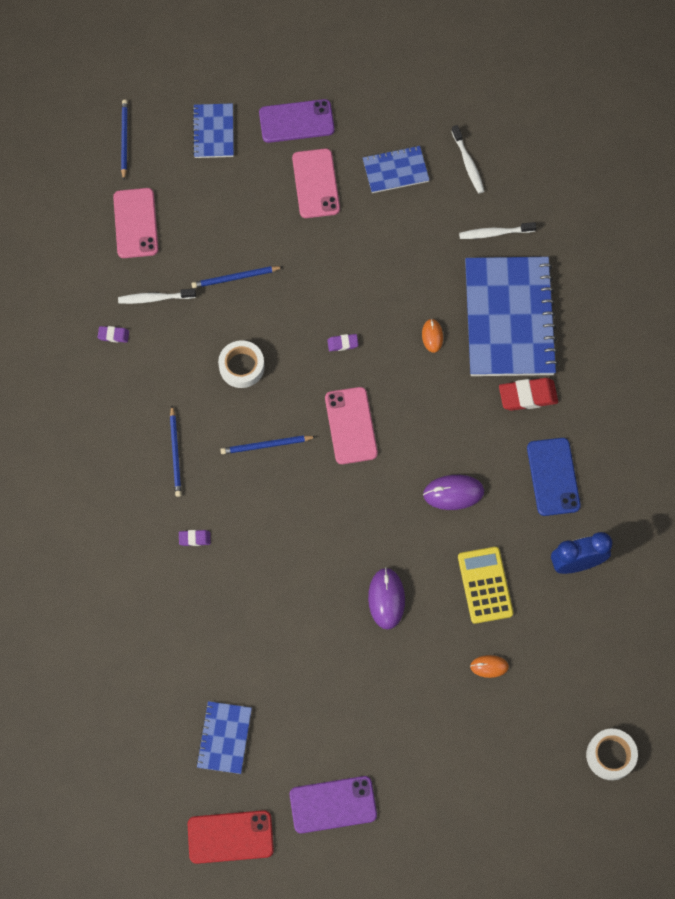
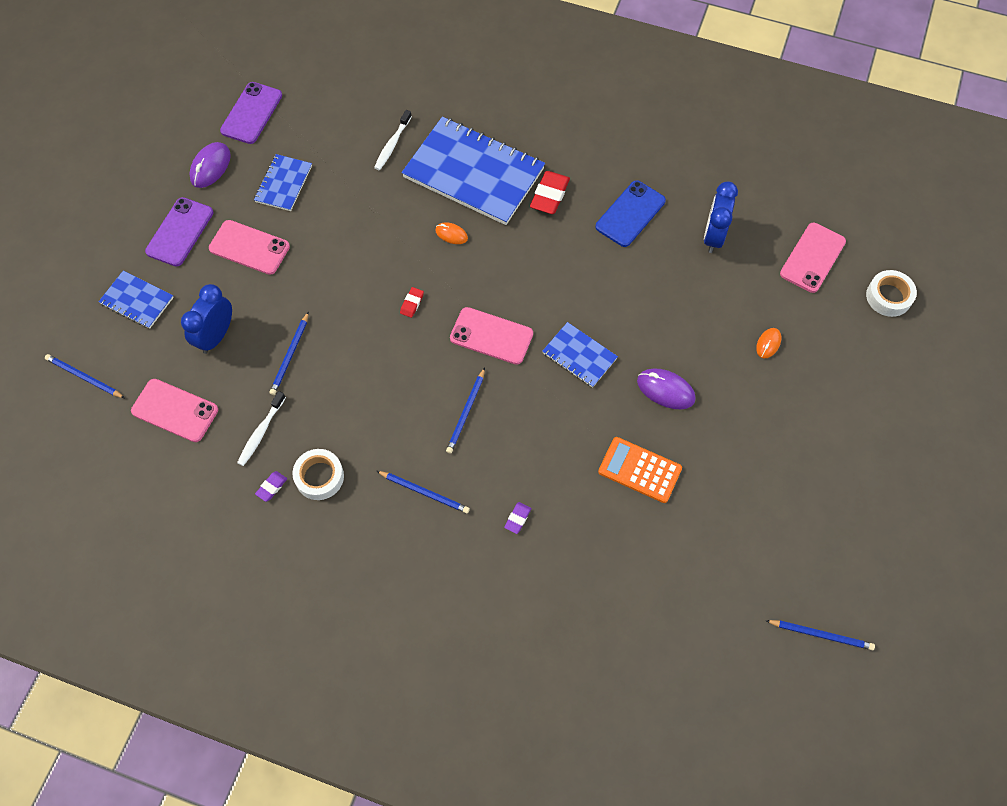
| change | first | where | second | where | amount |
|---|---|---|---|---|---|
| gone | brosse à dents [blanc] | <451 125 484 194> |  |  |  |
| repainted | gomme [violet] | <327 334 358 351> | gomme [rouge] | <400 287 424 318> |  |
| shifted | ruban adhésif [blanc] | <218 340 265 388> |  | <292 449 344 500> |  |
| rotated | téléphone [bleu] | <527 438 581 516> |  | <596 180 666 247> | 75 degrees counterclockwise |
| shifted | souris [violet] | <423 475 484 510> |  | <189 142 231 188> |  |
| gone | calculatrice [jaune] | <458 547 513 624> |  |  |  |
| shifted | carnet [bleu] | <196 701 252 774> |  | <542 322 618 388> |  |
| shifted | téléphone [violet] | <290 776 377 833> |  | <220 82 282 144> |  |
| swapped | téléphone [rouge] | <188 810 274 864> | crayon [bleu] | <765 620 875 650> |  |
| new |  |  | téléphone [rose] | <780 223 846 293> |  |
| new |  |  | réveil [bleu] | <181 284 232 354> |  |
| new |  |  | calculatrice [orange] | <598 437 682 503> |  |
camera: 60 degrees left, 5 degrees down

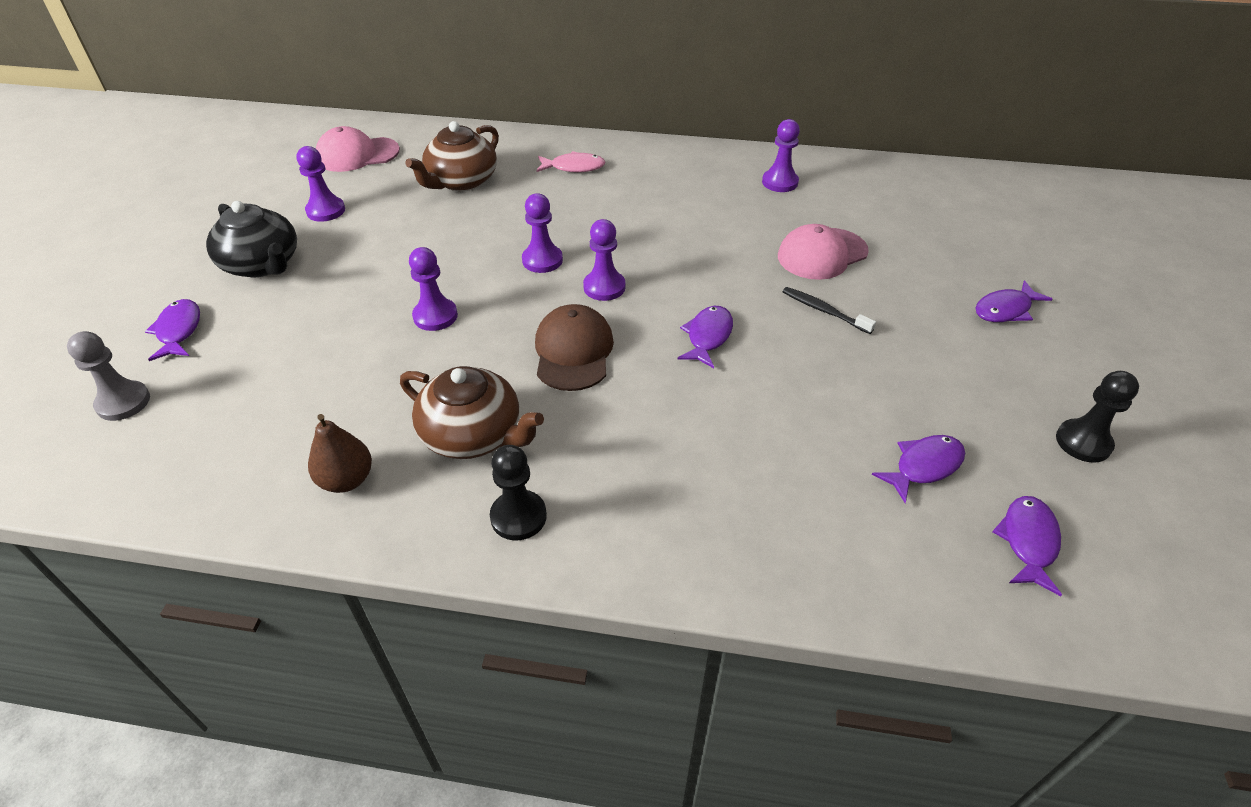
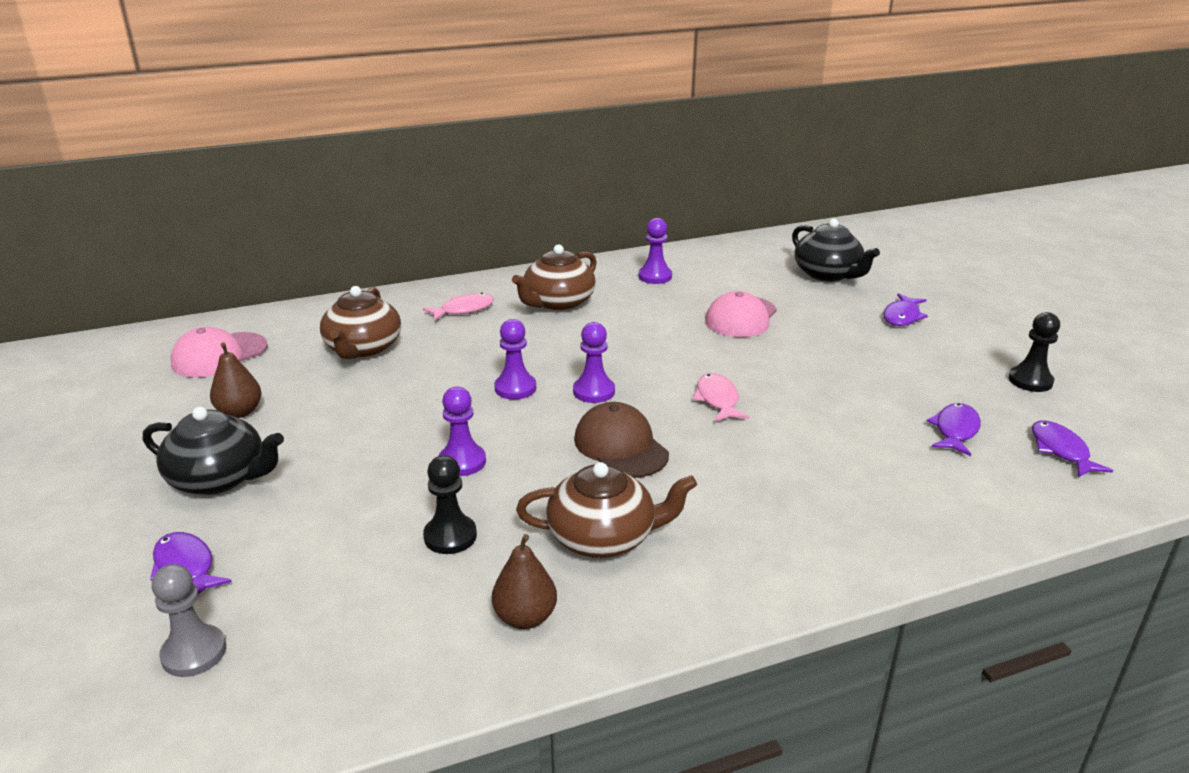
| change | first | where | second | where | amount |
|---|---|---|---|---|---|
| swapped | pion [violet] | <297 146 345 222> | poire [marron] | <210 342 262 418> |  |
| gone | brosse à dents [noir] | <783 287 876 334> |  |  |  |
| repainted | poisson [violet] | <678 306 733 368> | poisson [rose] | <693 373 749 422> |  |
| shifted | pion [noir] | <490 445 547 540> |  | <423 455 477 554> |  |
| new |  |  | théière [noir] | <792 219 880 282> |  |
| new |  |  | théière [marron] | <512 244 597 311> |  |
camera: 30 degrees left, 15 degrees down

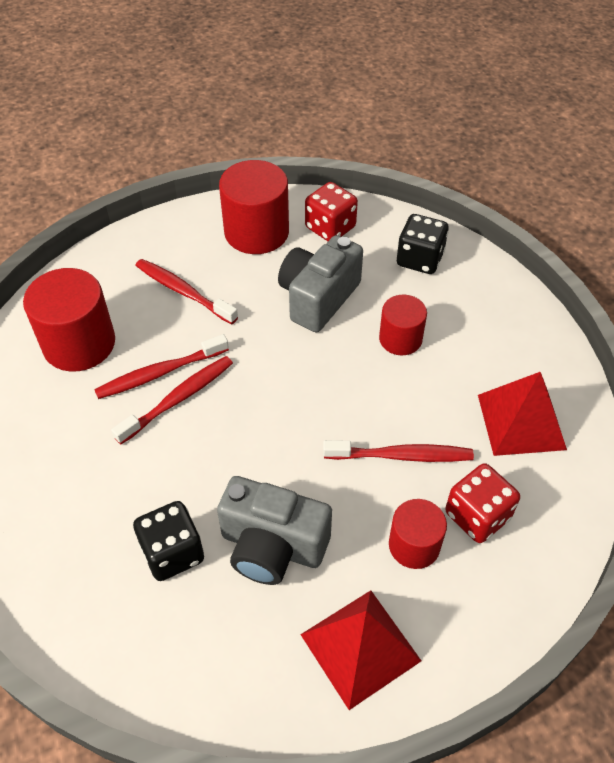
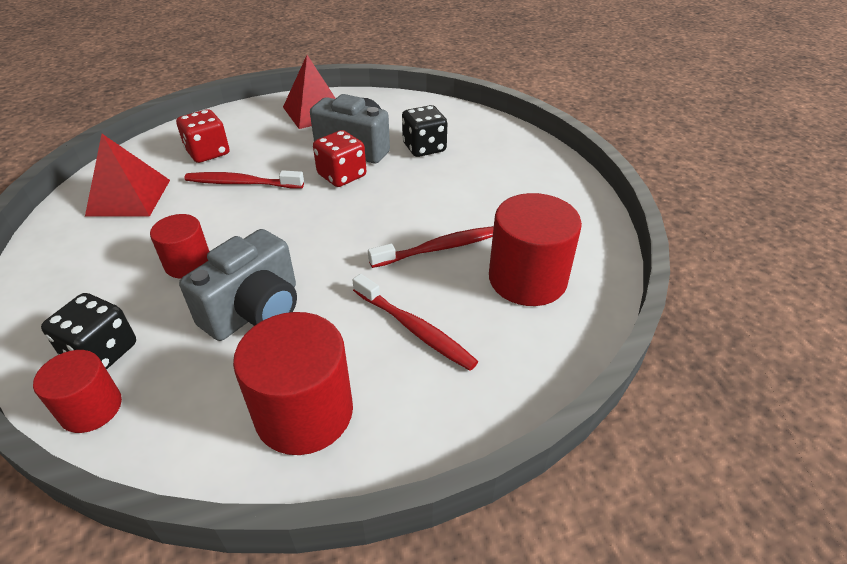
| change | first | where | second | where | amount |
|---|---|---|---|---|---|
| shifted | dé [rouge] | <305 182 358 241> |  | <313 130 366 187> |  |
| gone | brosse à dents [rouge] | <111 356 233 445> |  |  |  |
| shifted | cylindre [rouge] | <389 499 447 569> |  | <33 350 122 433> |  |
camera: 175 degrees left, 10 degrees down

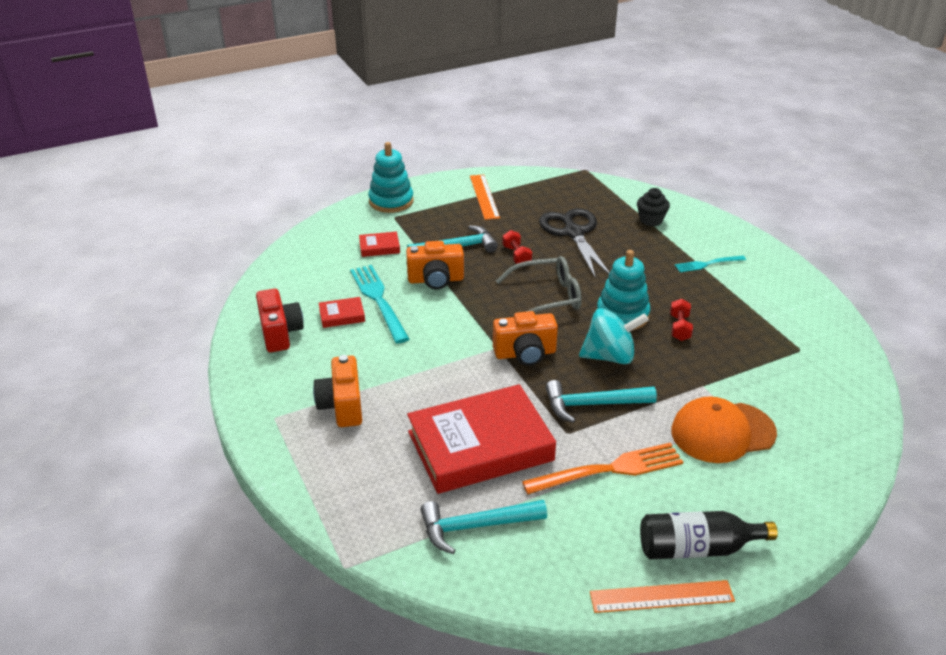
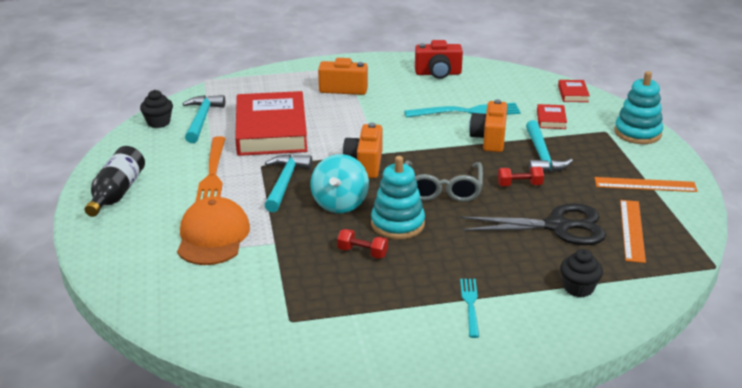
| change | first | where | second | where | amount |
|---|---|---|---|---|---|
| shifted | livre [rouge] | <319 297 365 328> |  | <558 80 590 102> |  |
| shifted | règle [orange] | <590 580 735 613> |  | <620 200 646 263> |  |
| new |  |  | muffin [noir] | <140 90 173 128> |  |
camera: 105 degrees right, 5 degrees down

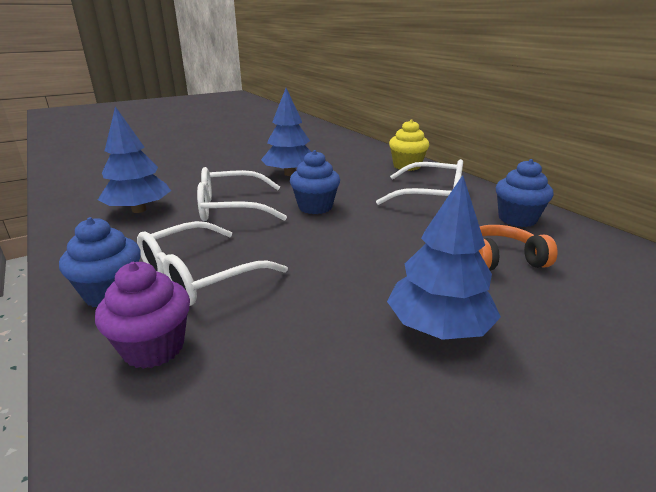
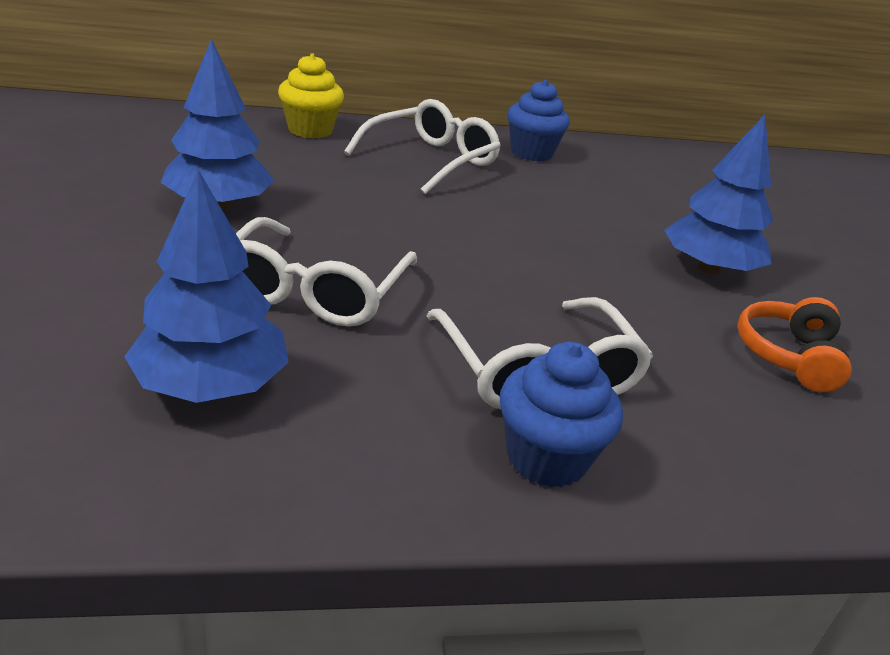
| change | first | where | second | where | amount |
|---|---|---|---|---|---|
| gone | muffin [bleu] | <290 150 340 214> |  |  |  |
| shifted | casque audio [orange] | <479 225 558 271> |  | <737 297 852 392> |  |
| gone | muffin [violet] | <95 262 190 369> |  |  |  |
camera: 70 degrees left, 5 degrees up

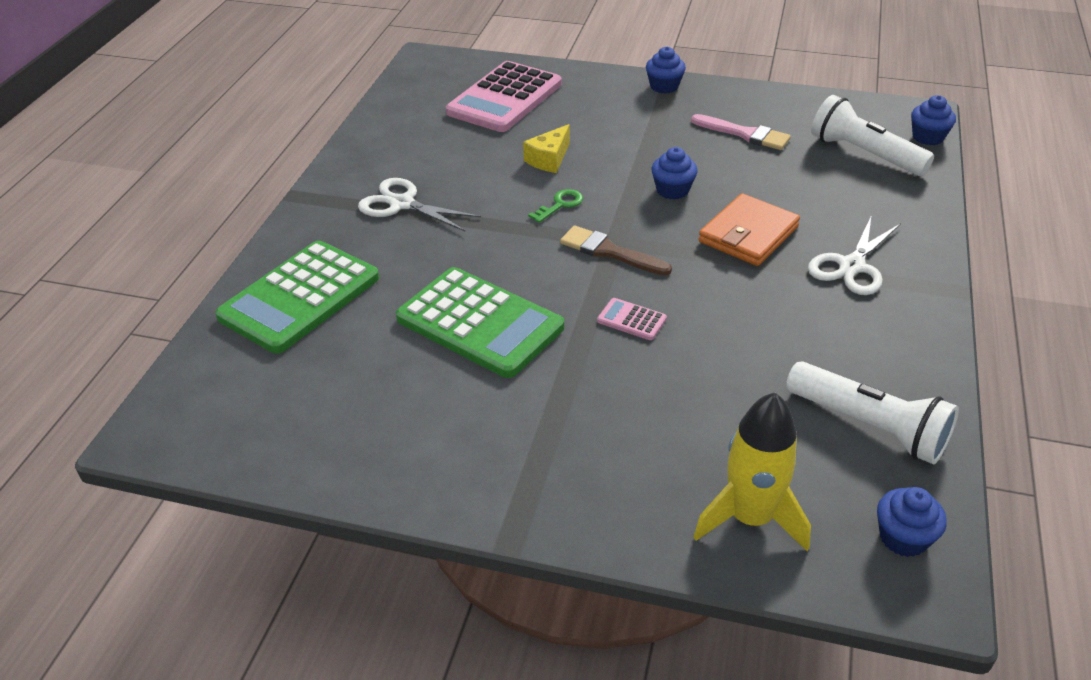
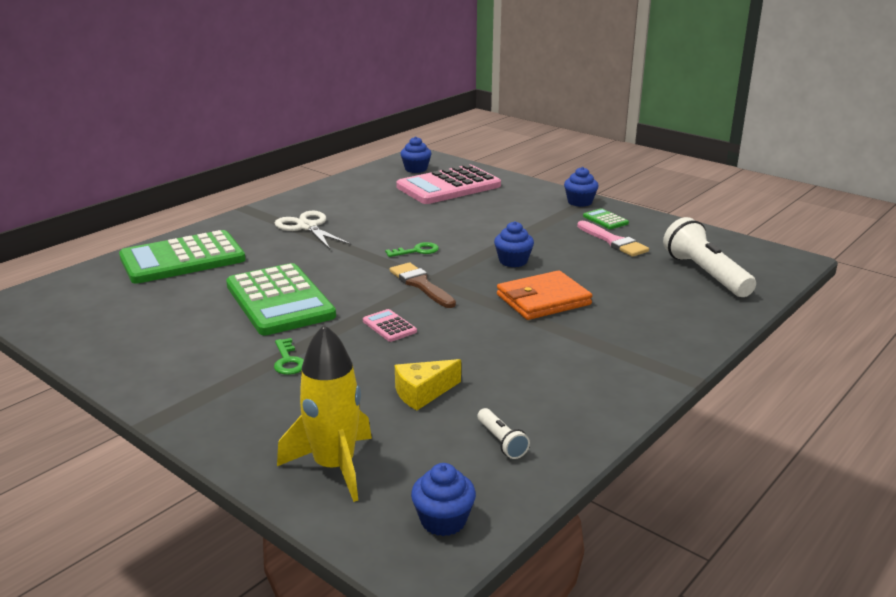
| change | first | where | second | where | amount |
|---|---|---|---|---|---|
| shifted | muffin [bleu] | <911 95 956 145> |  | <400 137 431 173> |  |
| shifted | fromage [jaune] | <523 124 570 173> |  | <395 359 461 410> |  |
| gone | ciseaux [blanc] | <808 217 901 295> |  |  |  |
| scaled | lampe de poche [blanc] | <786 361 959 464> |  | <478 408 530 459> | x0.47 |
| new |  |  | calculatrice [vert] | <583 208 629 229> |  |
| new |  |  | clé [vert] | <274 338 304 375> |  |
camera: 25 degrees right, 15 degrees down

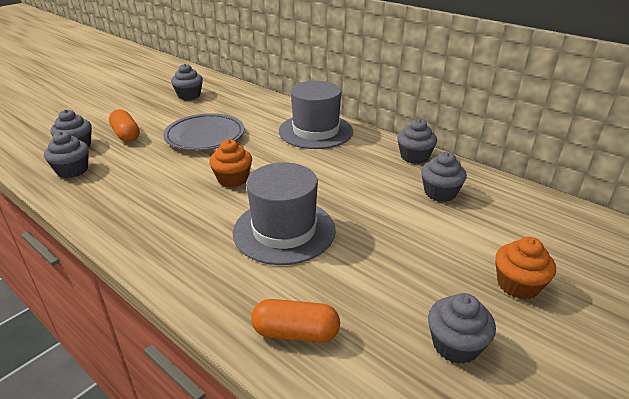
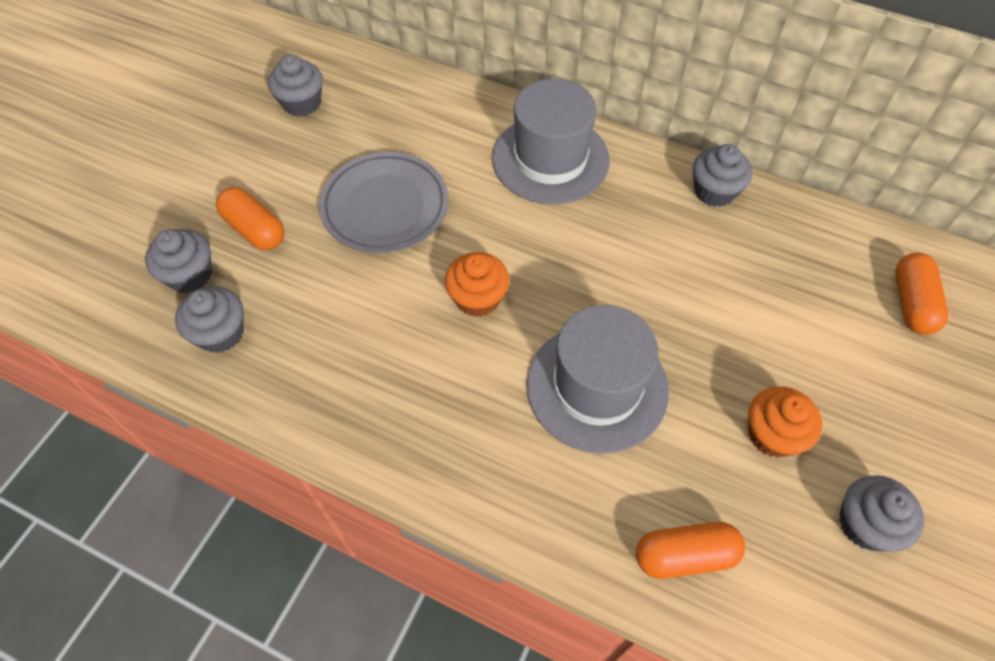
| change | first | where | second | where | amount |
|---|---|---|---|---|---|
| gone | muffin [gris] | <421 152 467 202> |  |  |  |
| shifted | muffin [orange] | <495 237 556 300> |  | <748 386 822 458> |  |
| new |  |  | gélule [orange] | <895 253 948 335> |  |
camera: 15 degrees left, 25 degrees up

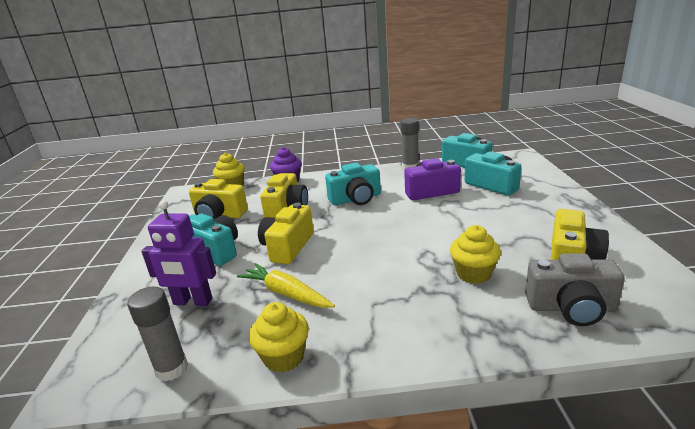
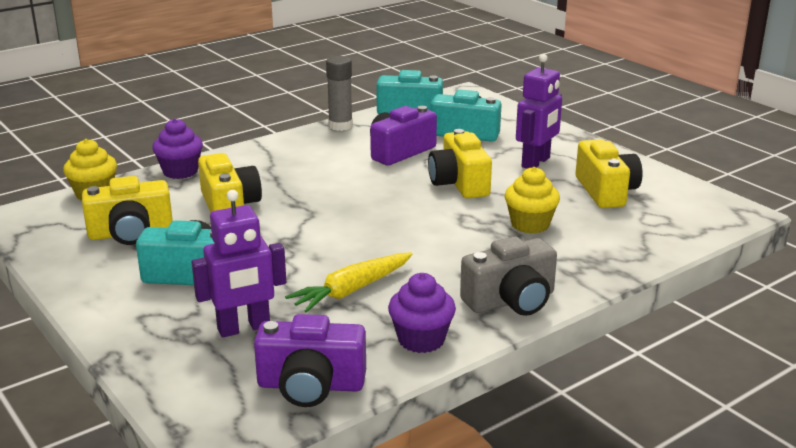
| change | first | where | second | where | amount |
|---|---|---|---|---|---|
| gone | appareil photo [turquoise] | <325 163 381 205> |  |  |  |
| shifted | appareil photo [jaune] | <258 203 314 264> |  | <428 129 492 198> |  |
| shifted | appareil photo [gris] | <525 253 625 326> |  | <460 236 557 316> |  |
| rotated | carotte [jaune] | <237 263 335 308> |  | <285 252 413 313> | 45 degrees counterclockwise |
| swapped | bâton de colle [gris] | <127 286 188 381> | appareil photo [violet] | <254 314 366 407> |  |
| repainted | muffin [jaune] | <249 302 309 373> | muffin [violet] | <388 273 456 353> |  |
| new |  |  | robot [violet] | <516 54 562 168> |  |
camera: 35 degrees left, 0 degrees up

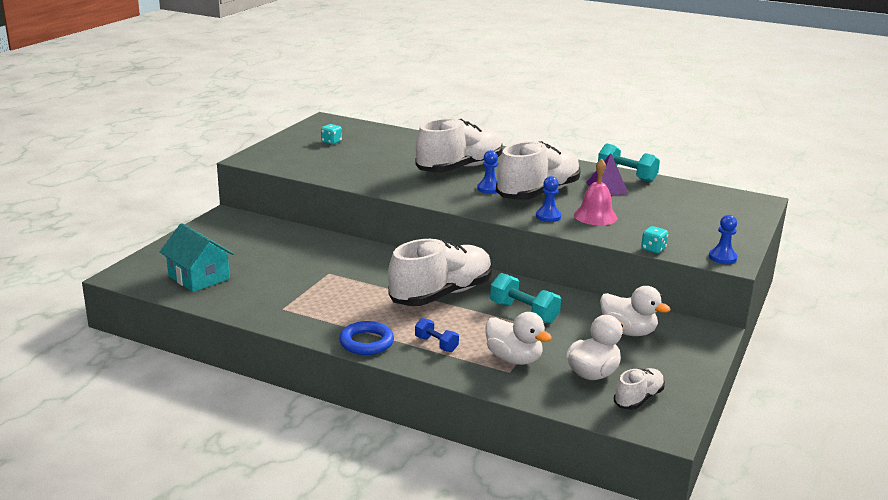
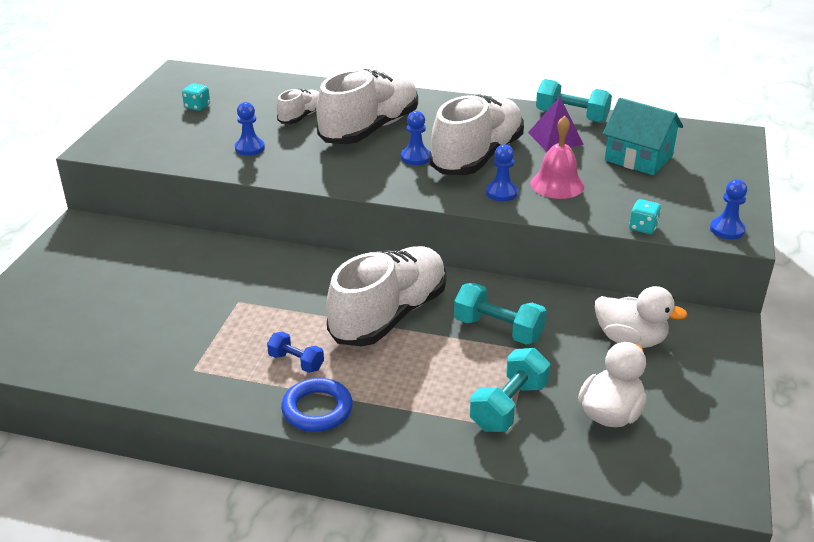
| change | first | where | second | where | amount |
|---|---|---|---|---|---|
| shifted | maison [turquoise] | <160 223 234 292> |  | <603 98 683 175> |  |
| swapped | canard [blanc] | <486 312 552 365> | haltère [turquoise] | <470 348 550 432> |  |
| shifted | haltère [bleu] | <415 318 459 352> |  | <267 332 324 373> |  |
| shifted | chaussure [blanc] | <614 368 665 410> |  | <277 89 319 124> |  |
| new |  |  | pion [bleu] | <235 102 265 156> |  |
camera: 10 degrees left, 10 degrees up

